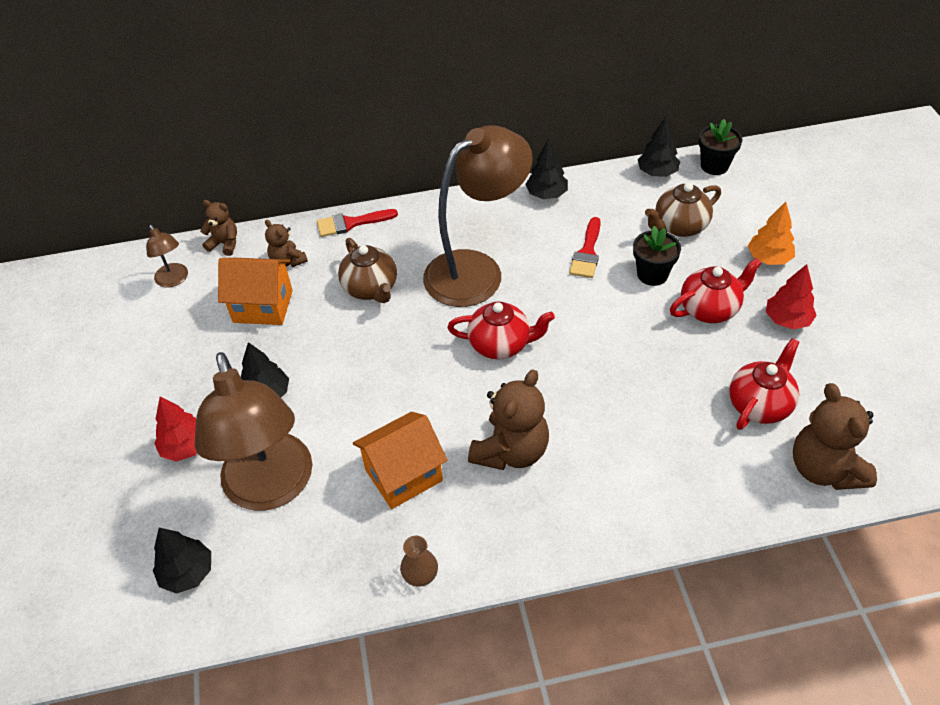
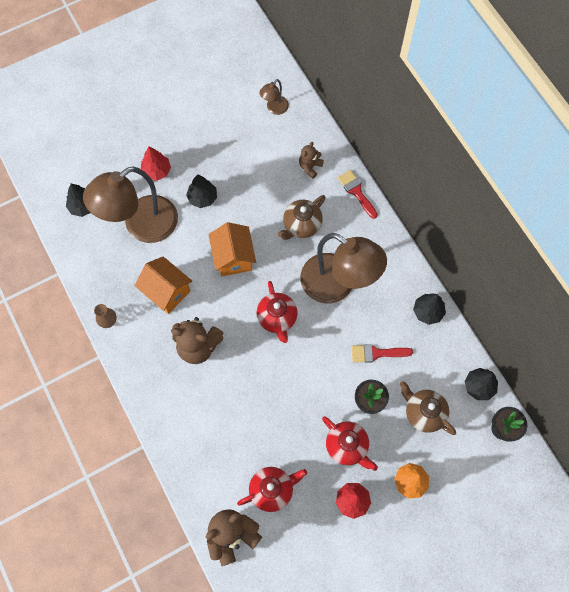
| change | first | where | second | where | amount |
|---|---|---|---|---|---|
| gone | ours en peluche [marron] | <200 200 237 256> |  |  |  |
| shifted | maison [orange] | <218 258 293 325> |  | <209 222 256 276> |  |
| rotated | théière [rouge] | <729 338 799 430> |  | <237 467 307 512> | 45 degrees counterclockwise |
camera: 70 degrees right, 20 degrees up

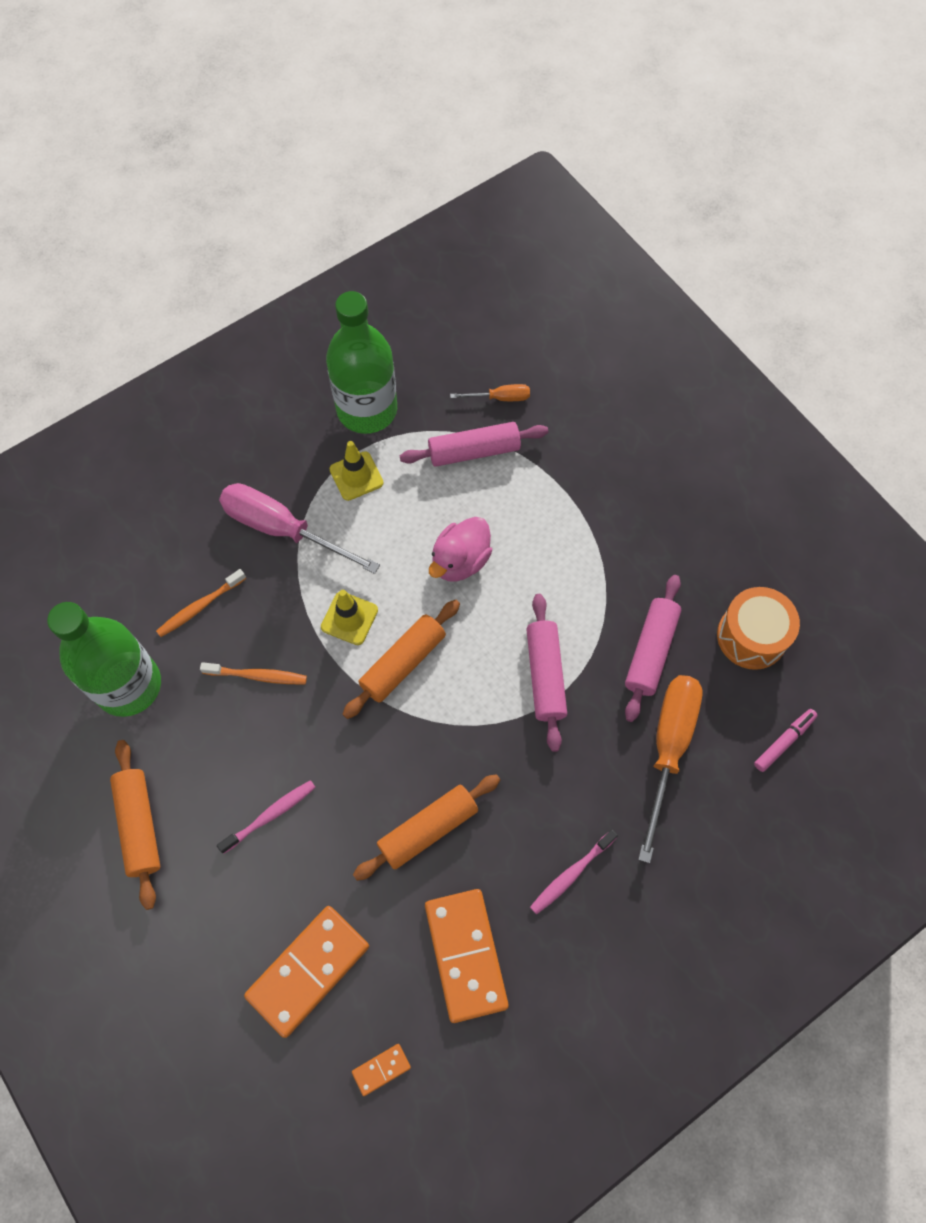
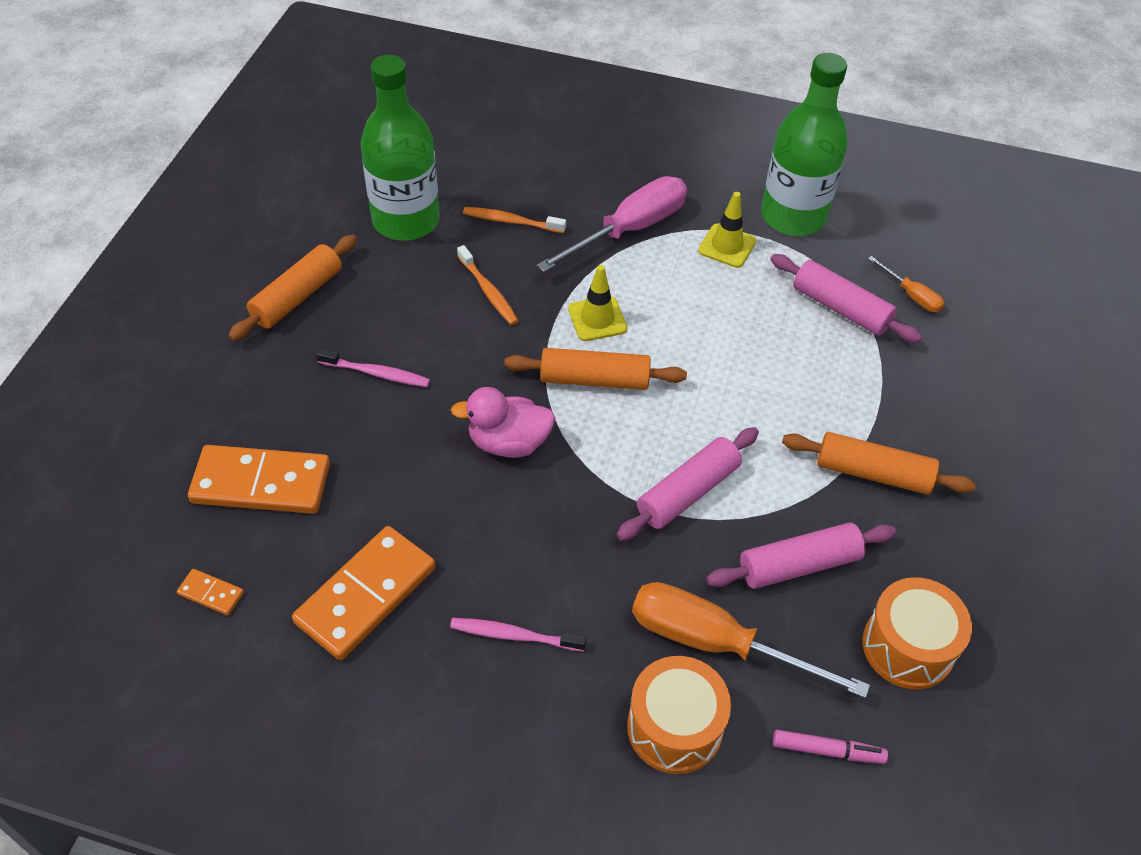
| change | first | where | second | where | amount |
|---|---|---|---|---|---|
| rotated | tournevis [rose] | <219 483 380 574> |  | <536 176 687 272> | 60 degrees clockwise |
| shifted | canard [rose] | <429 517 492 582> |  | <451 387 555 458> |  |
| rotated | tournevis [orange] | <638 675 702 863> |  | <632 582 870 698> | 135 degrees counterclockwise |
| shifted | rouleau à pâtisserie [orange] | <353 774 500 881> |  | <782 432 976 495> |  |
| new |  |  | tambour [orange] | <627 656 731 774> |  |
camera: 50 degrees right, 15 degrees down

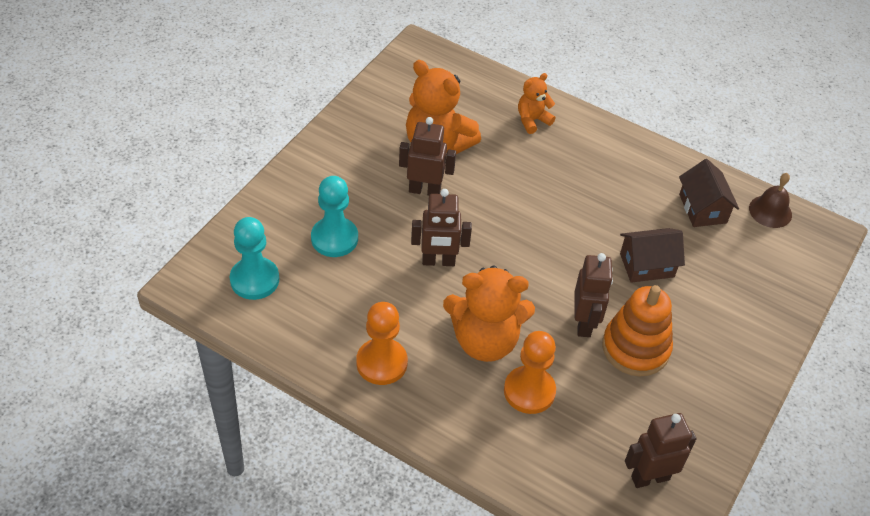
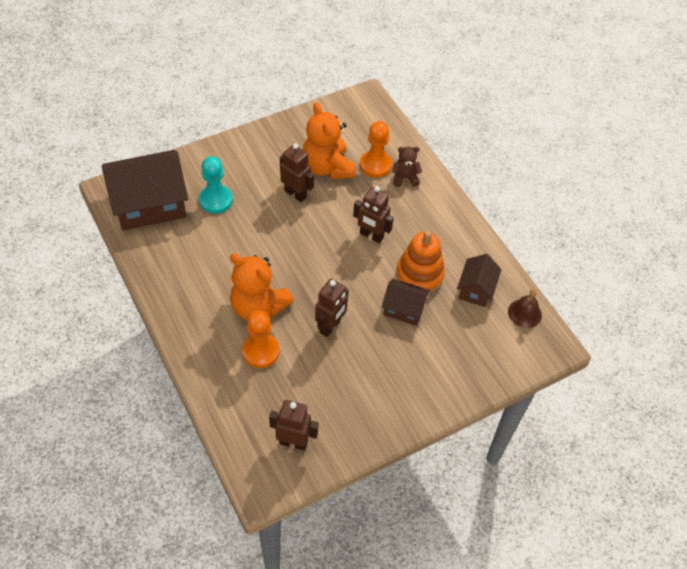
| change | first | where | second | where | amount |
|---|---|---|---|---|---|
| repainted | ours en peluche [orange] | <518 73 556 134> | ours en peluche [marron] | <392 147 422 187> |  |
| shifted | robot [marron] | <411 189 472 266> |  | <353 186 394 243> |  |
| swapped | pion [turquoise] | <230 217 279 300> | maison [marron] | <102 150 188 231> |  |
| shifted | jouet à empiler [orange] | <602 285 673 377> |  | <396 231 445 293> |  |
| shifted | pion [orange] | <356 302 408 385> |  | <360 121 392 178> |  |
camera: 30 degrees right, 5 degrees up

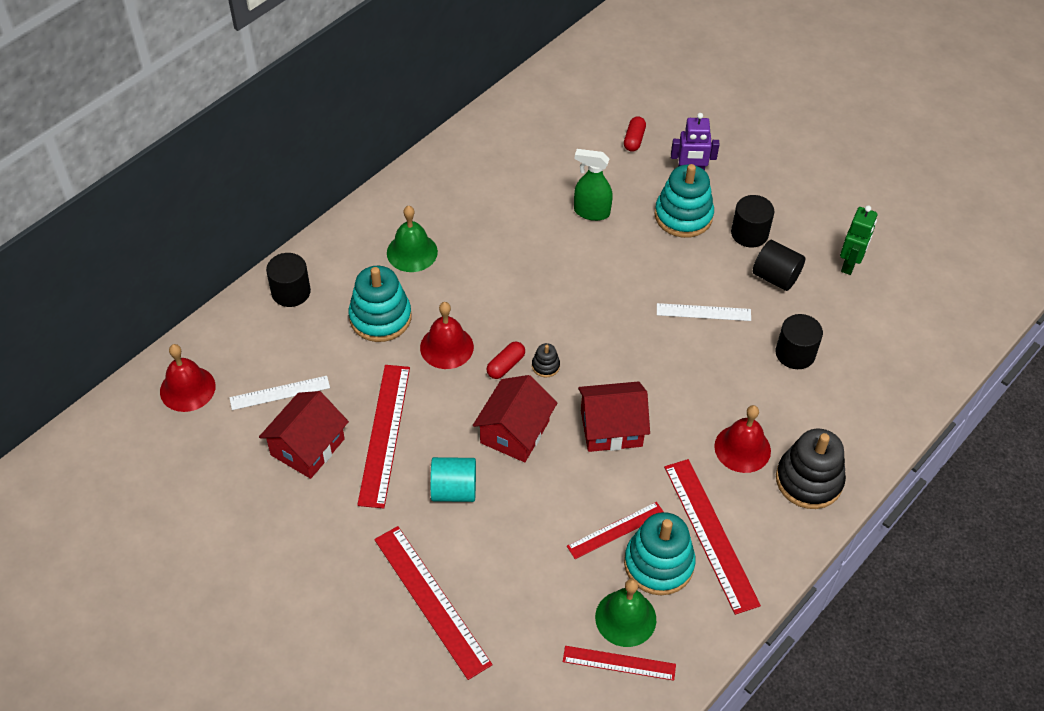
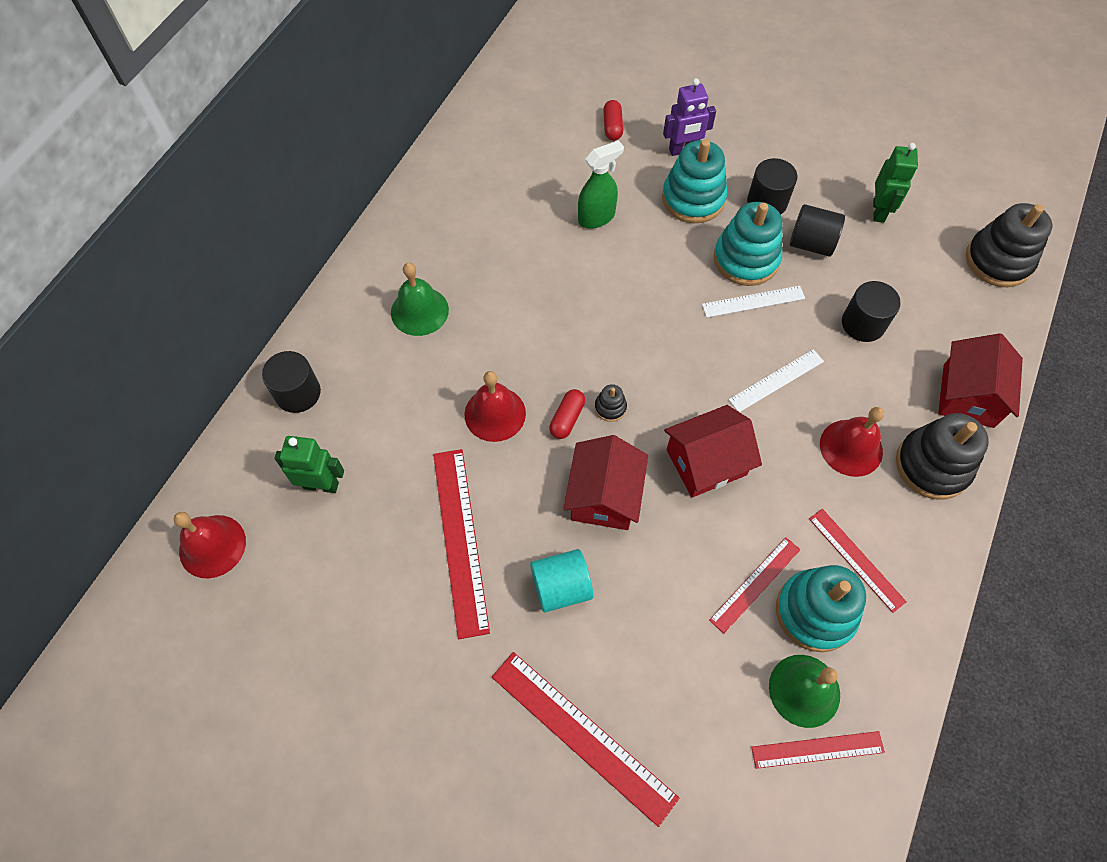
| change | first | where | second | where | amount |
|---|---|---|---|---|---|
| rotated | vaporisateur [vert] | <574 149 613 221> |  | <578 140 624 229> | 150 degrees clockwise |
| shifted | jouet à empiler [turquoise] | <349 266 411 342> |  | <713 202 782 286> |  |
| shifted | règle [blanc] | <229 376 330 410> |  | <729 349 824 412> |  |
| shifted | maison [rouge] | <259 391 349 479> |  | <938 333 1023 428> |  |
| scaled | règle [rouge] | <664 459 761 615> |  | <809 509 907 613> | x0.60 |
| new |  |  | jouet à empiler [noir] | <966 203 1052 287> |  |
| new |  |  | robot [vert] | <275 436 344 493> |  |
camera: 15 degrees left, 10 degrees up

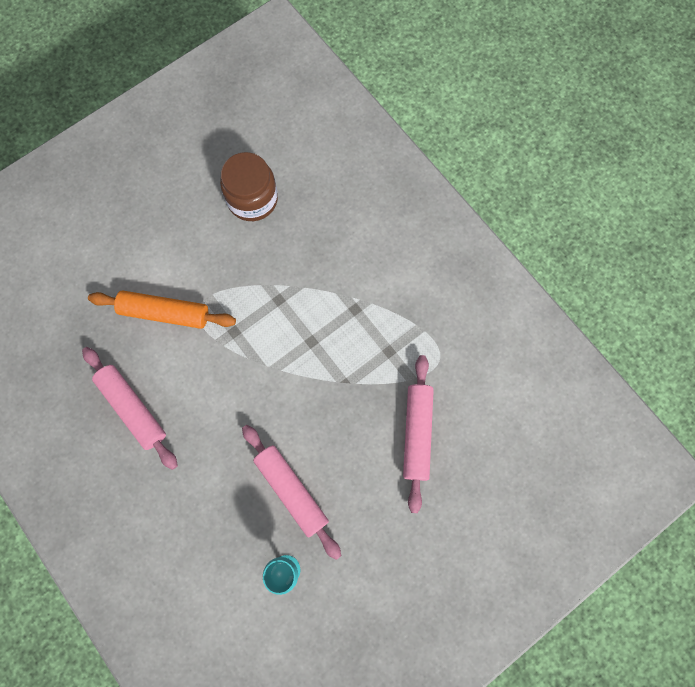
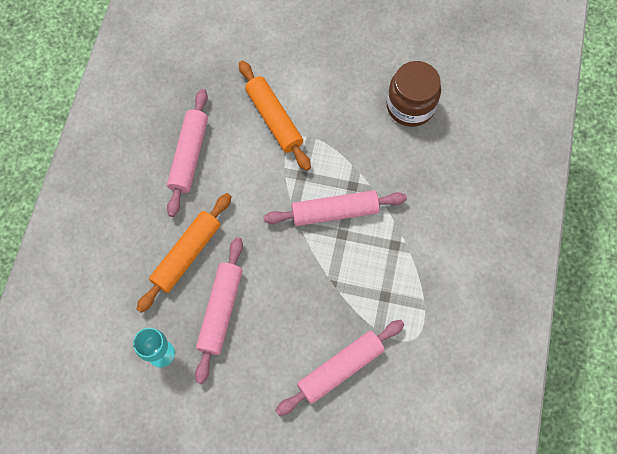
| change | first | where | second | where | amount |
|---|---|---|---|---|---|
| new |  |  | rouleau à pâtisserie [rose] | <264 190 407 226> |  |
| new |  |  | rouleau à pâtisserie [orange] | <137 193 232 313> |  |
camera: 50 degrees right, 5 degrees down

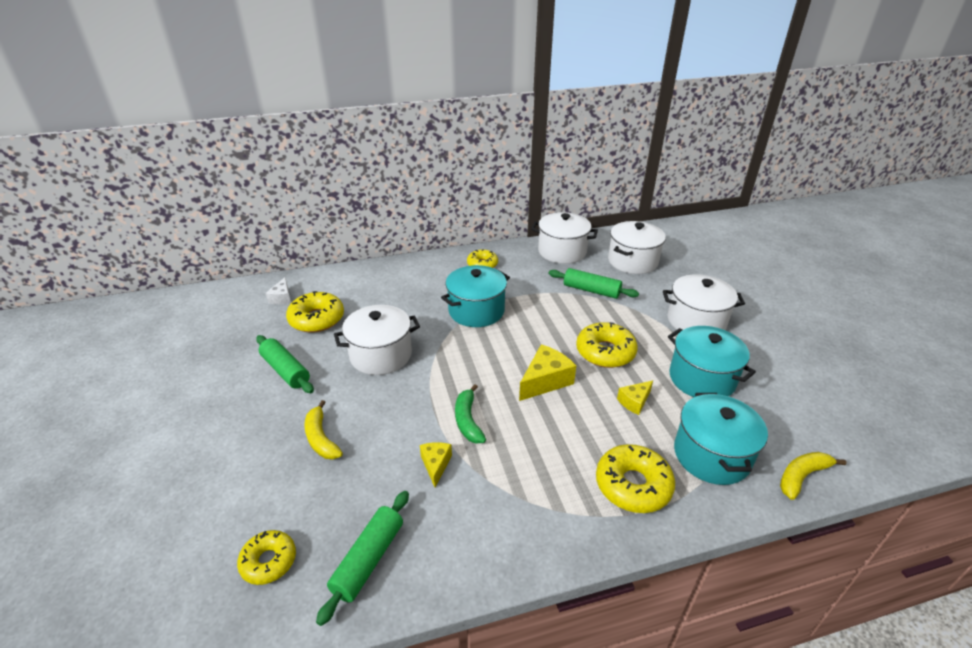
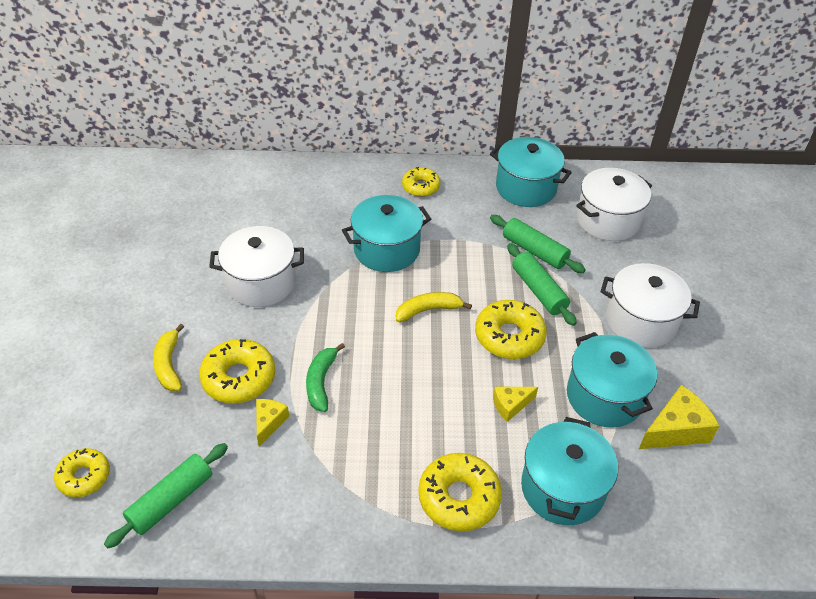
| change | first | where | second | where | amount |
|---|---|---|---|---|---|
| repainted | marmite [blanc] | <531 212 598 264> | marmite [turquoise] | <490 137 572 207> |  |
| gone | fromage [blanc] | <266 277 291 305> |  |  |  |
| shifted | beignet [jaune] | <286 291 344 333> |  | <199 339 275 403> |  |
| shifted | rouleau à pâtisserie [vert] | <256 335 314 393> |  | <507 243 577 326> |  |
| shifted | fromage [jaune] | <519 345 576 401> |  | <639 385 719 449> |  |
| shifted | banane [jaune] | <780 452 846 500> |  | <396 292 472 322> |  |
camera: 15 degrees right, 10 degrees up

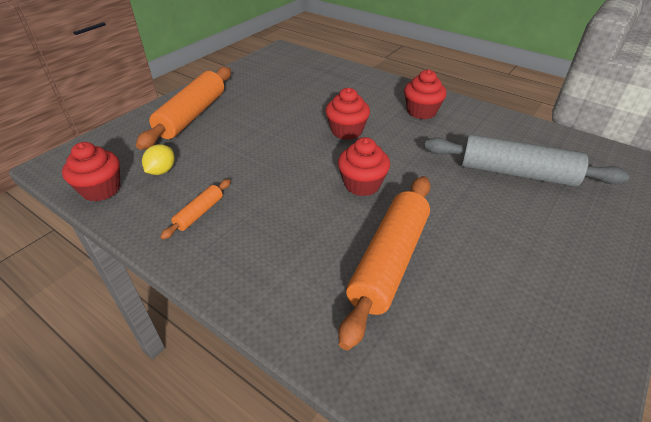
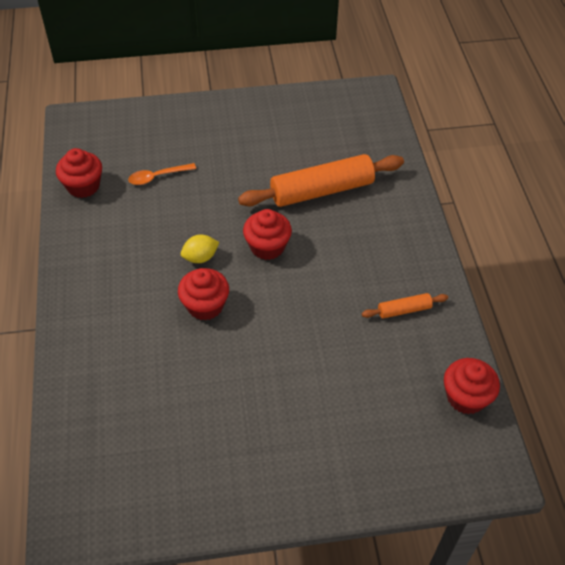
| change | first | where | second | where | amount |
|---|---|---|---|---|---|
| gone | rouleau à pâtisserie [orange] | <136 67 231 150> |  |  |  |
| shifted | muffin [rouge] | <404 69 447 119> |  | <56 148 102 198> |  |
| swapped | rouleau à pâtisserie [gris] | <424 134 629 187> | cuillère [orange] | <128 163 196 185> |  |
| shifted | citron [jaune] | <142 144 175 175> |  | <181 235 219 263> |  |
camera: 135 degrees left, 10 degrees up

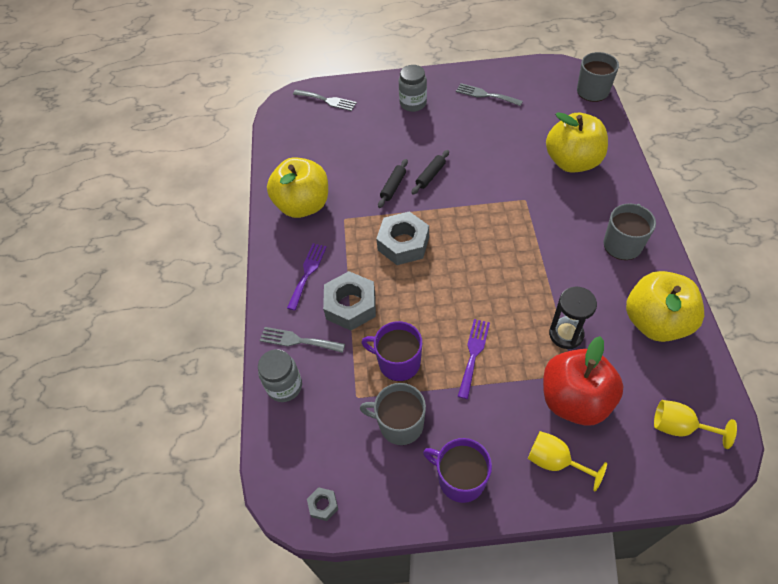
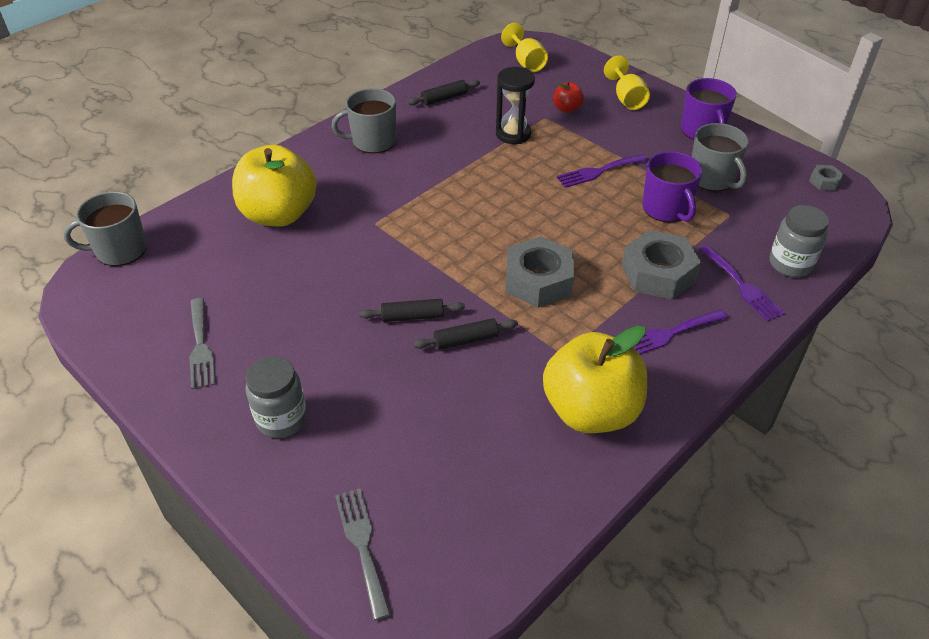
| change | first | where | second | where | amount |
|---|---|---|---|---|---|
| swapped | pomme [jaune] | <626 271 704 342> | rouleau à pâtisserie [noir] | <408 80 480 105> |  |
| repainted | fourchette [gris] | <259 327 345 353> | fourchette [violet] | <700 245 785 322> |  |
| scaled | pomme [rouge] | <543 336 624 426> |  | <553 82 584 113> | x0.43 |
camera: 135 degrees left, 10 degrees down

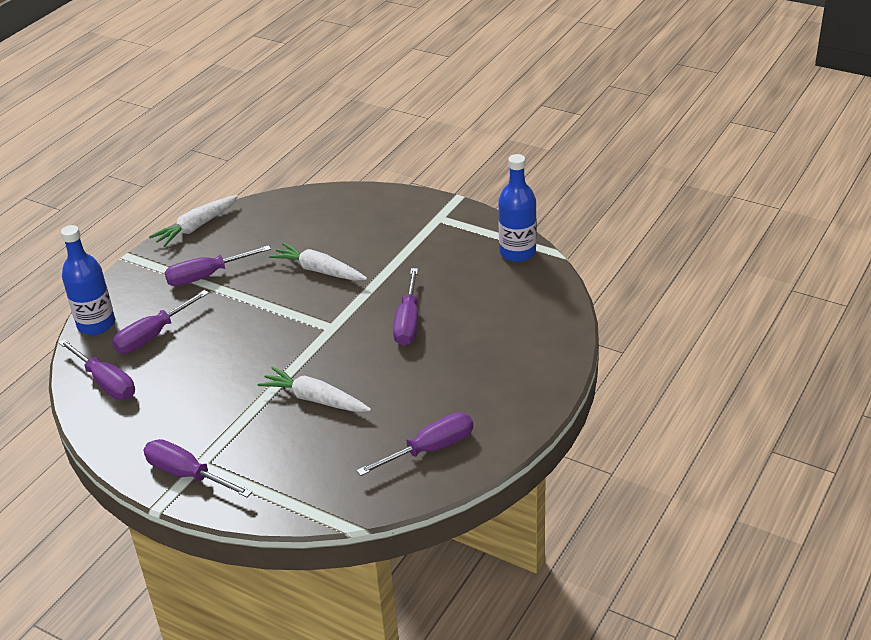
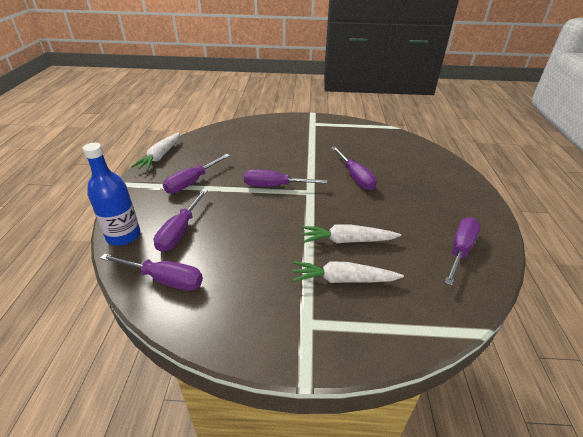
| change | first | where | second | where | amount |
|---|---|---|---|---|---|
| gone | bouteille [bleu] | <498 154 537 262> |  |  |  |
| shifted | carotte [blanc] | <269 243 367 281> |  | <292 261 404 283> |  |
| shifted | tournevis [violet] | <143 439 252 497> |  | <244 169 328 187> |  |
camera: 30 degrees left, 0 degrees up

